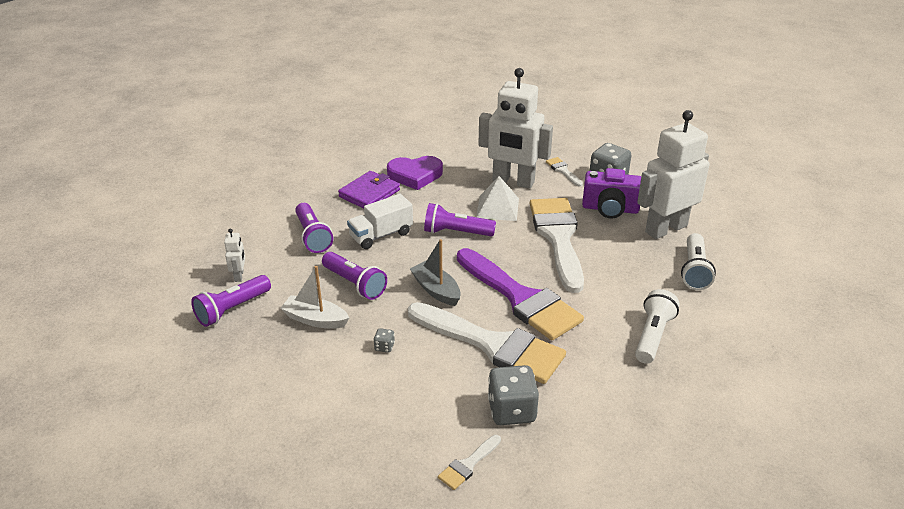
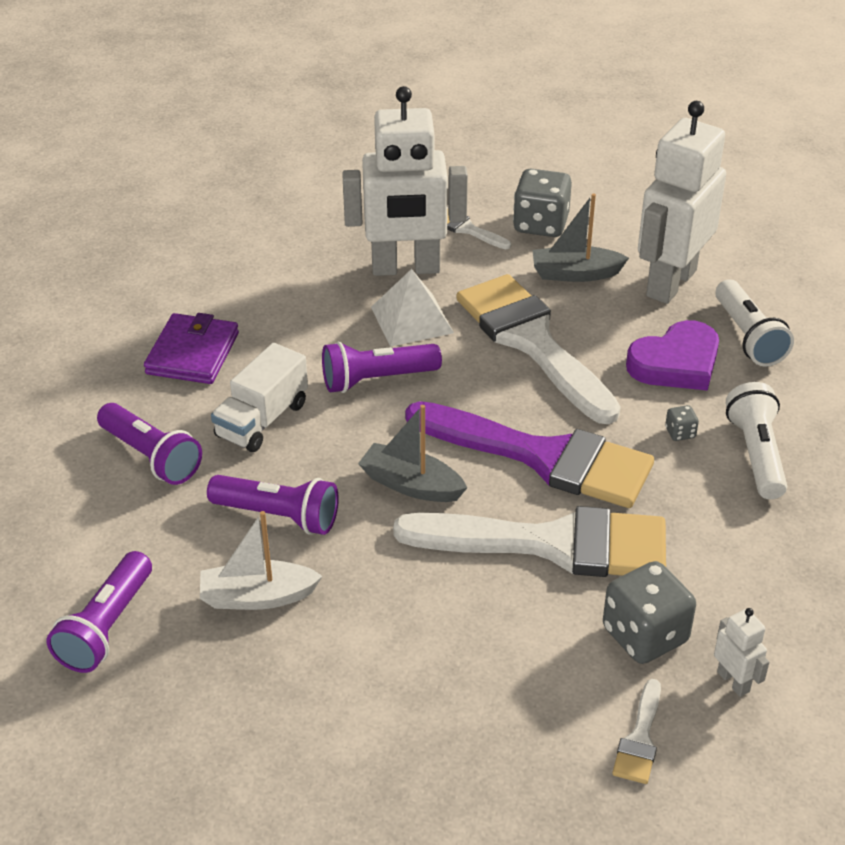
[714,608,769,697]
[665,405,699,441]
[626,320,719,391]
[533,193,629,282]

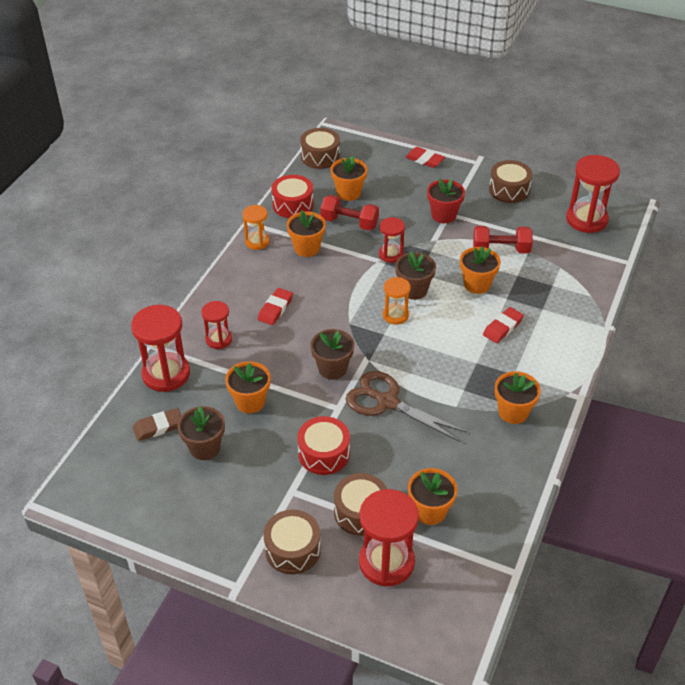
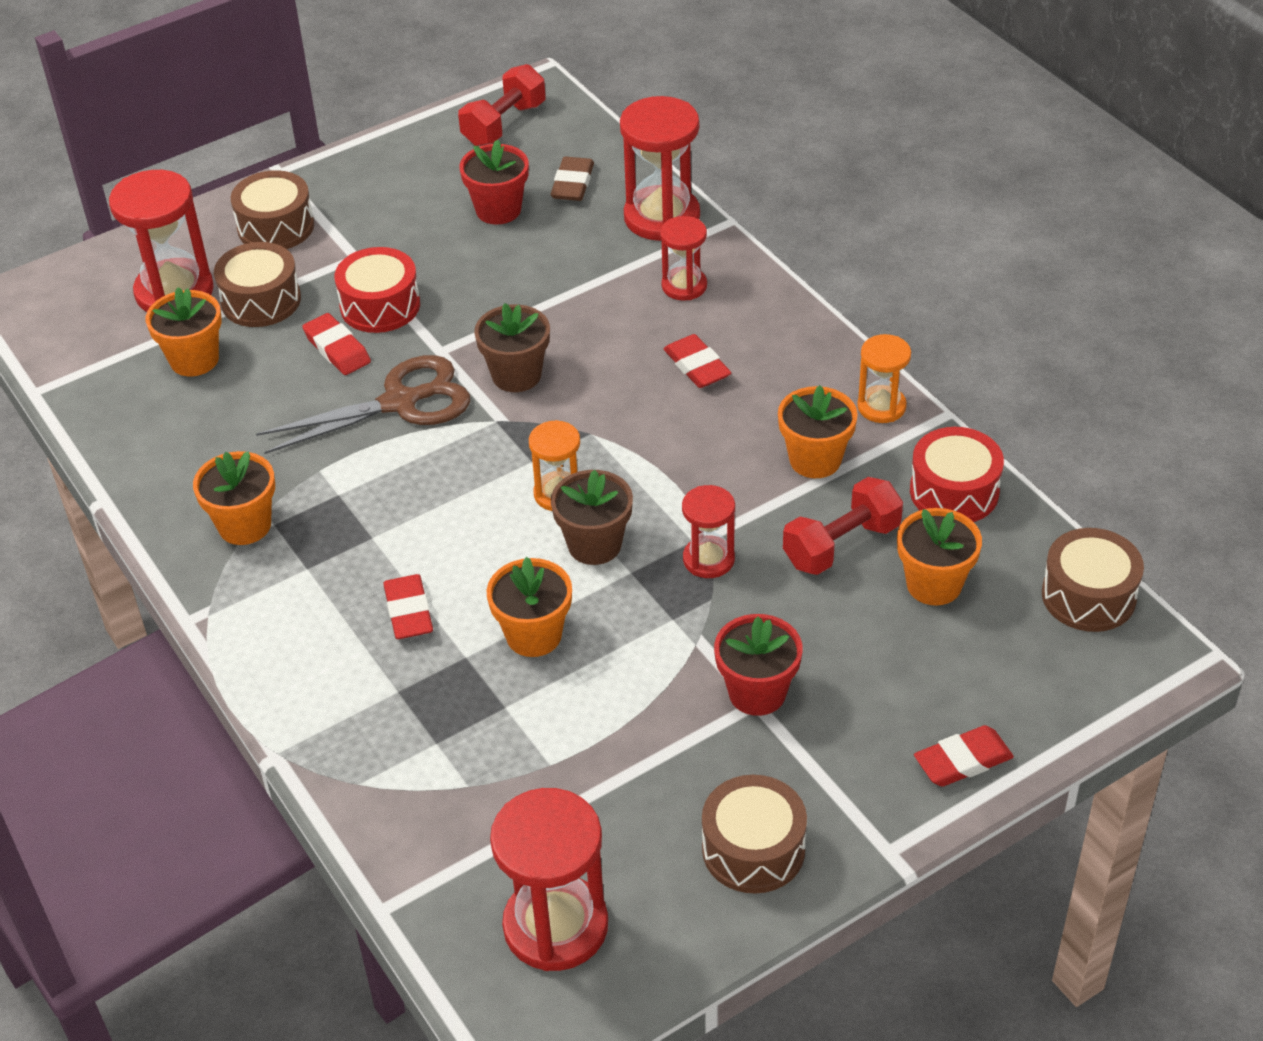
[225,361,271,413] (first image)
[302,313,371,375]
[458,64,545,146]
[459,139,529,224]

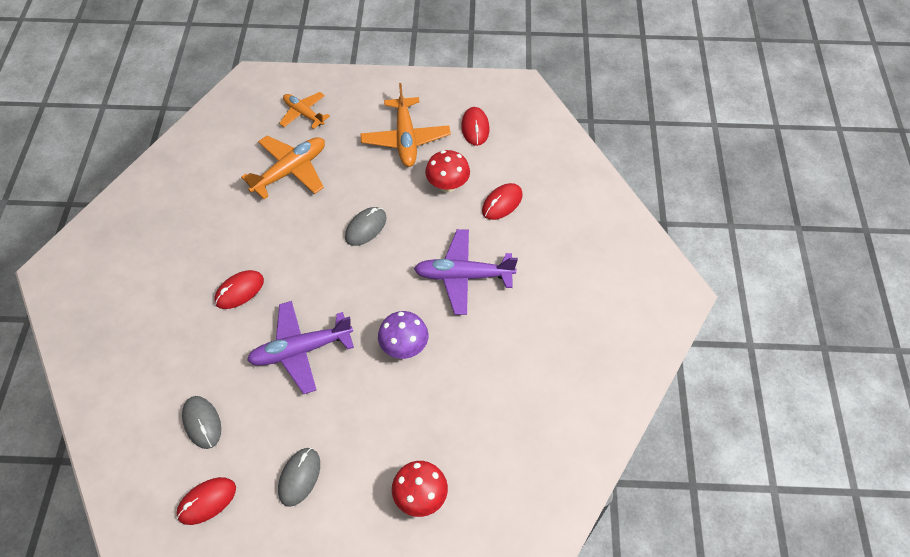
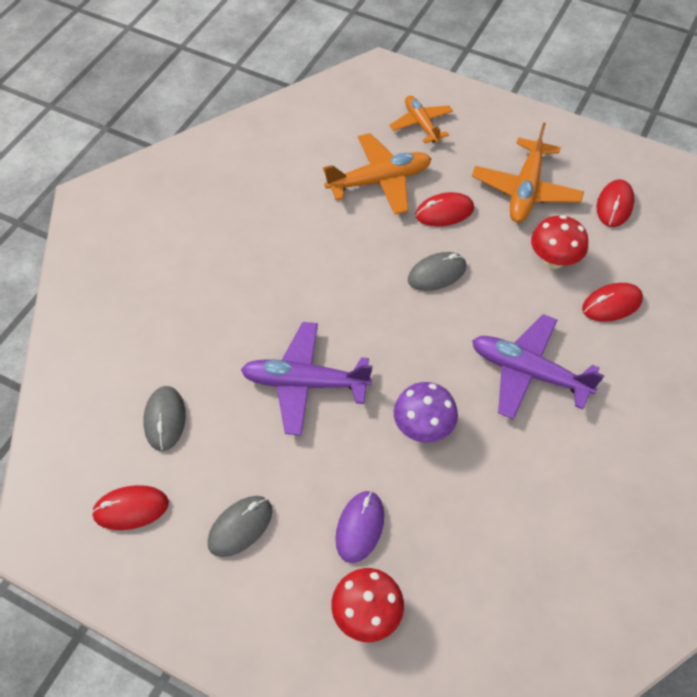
[335,491,384,563]
[415,192,474,226]

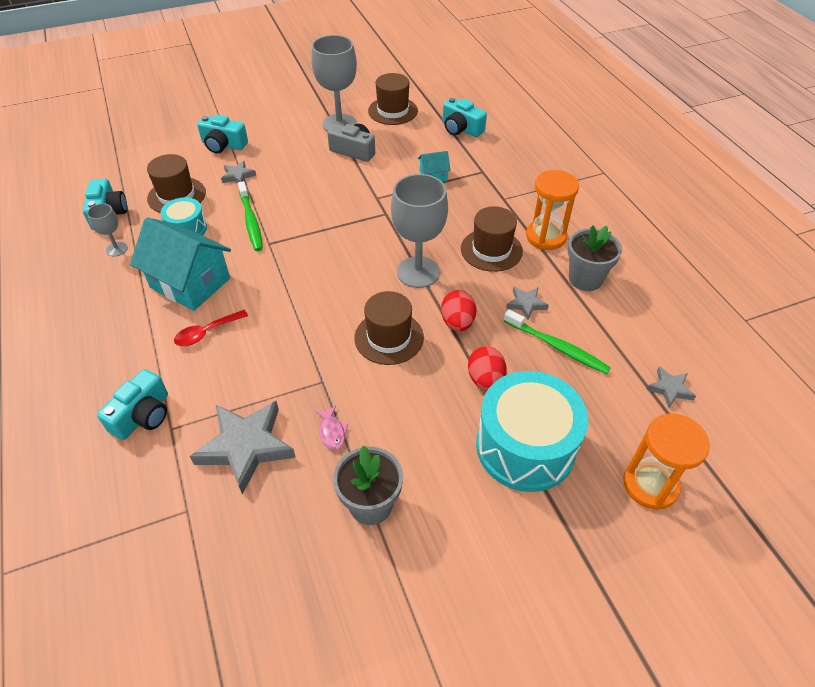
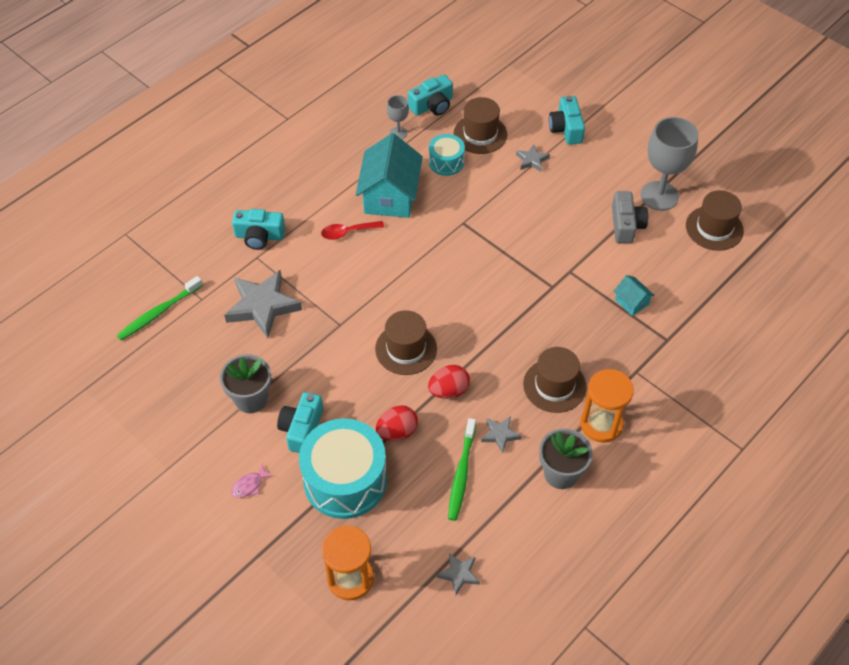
[391,174,448,288] (first image)
[117,276,203,340]
[231,464,273,498]
[277,392,323,453]
[321,221,384,240]

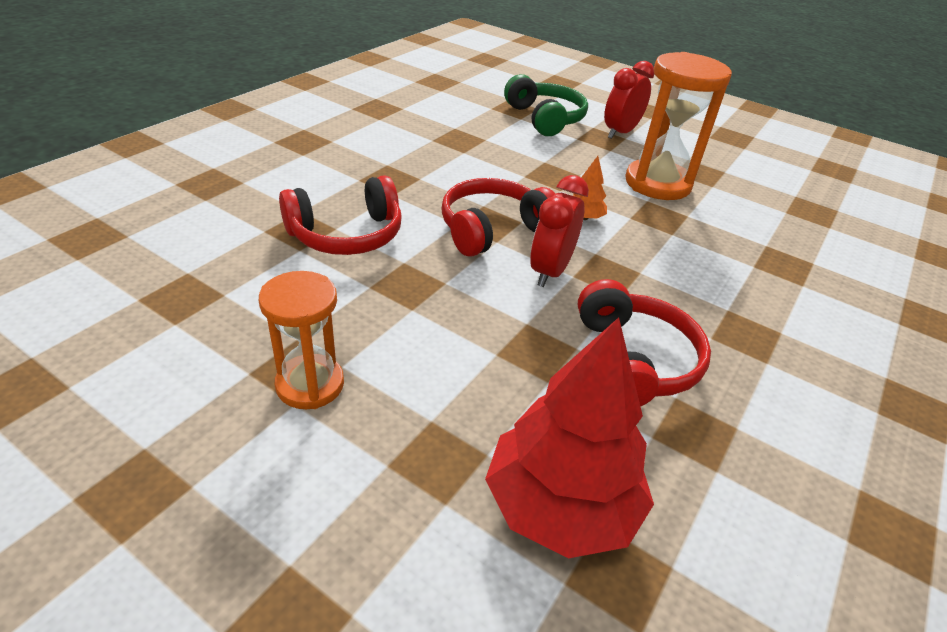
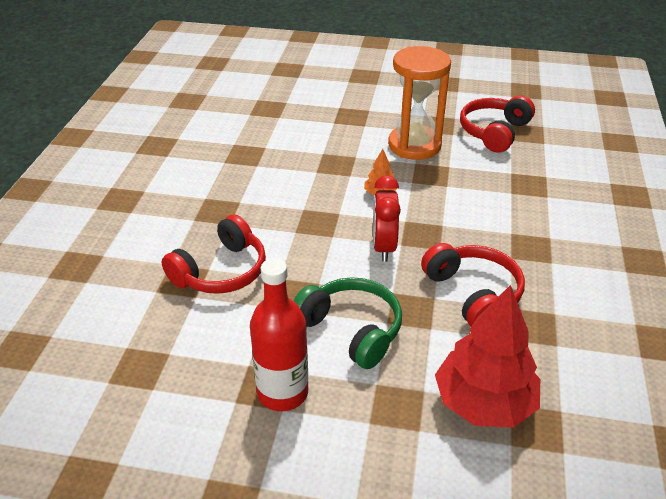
[604,61,654,139] (first image)
[460,95,535,153]
[293,277,402,369]
[250,258,308,411]

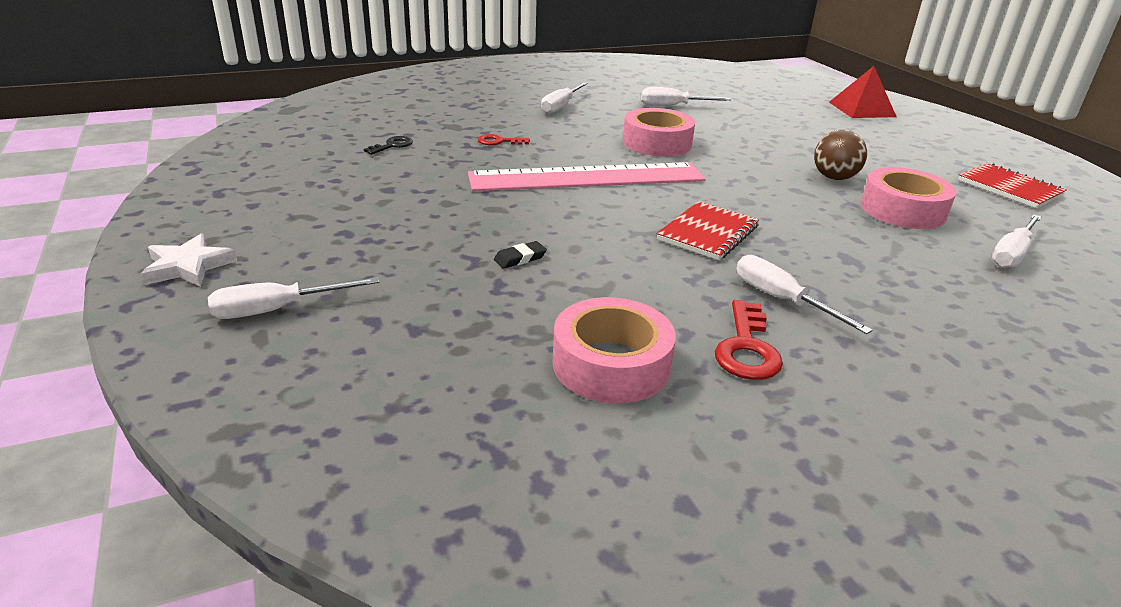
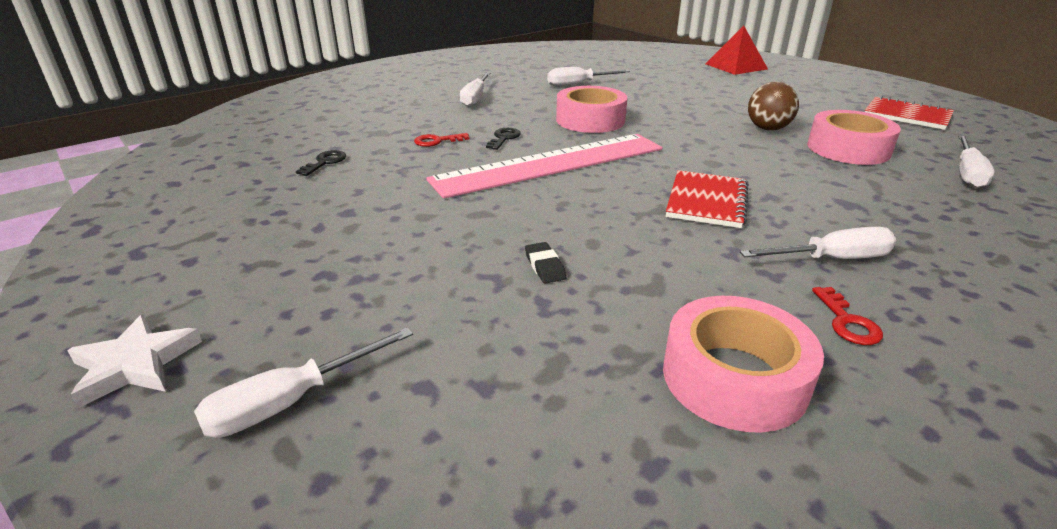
[486,128,521,150]
[525,242,566,284]
[740,227,896,259]
[812,287,883,345]

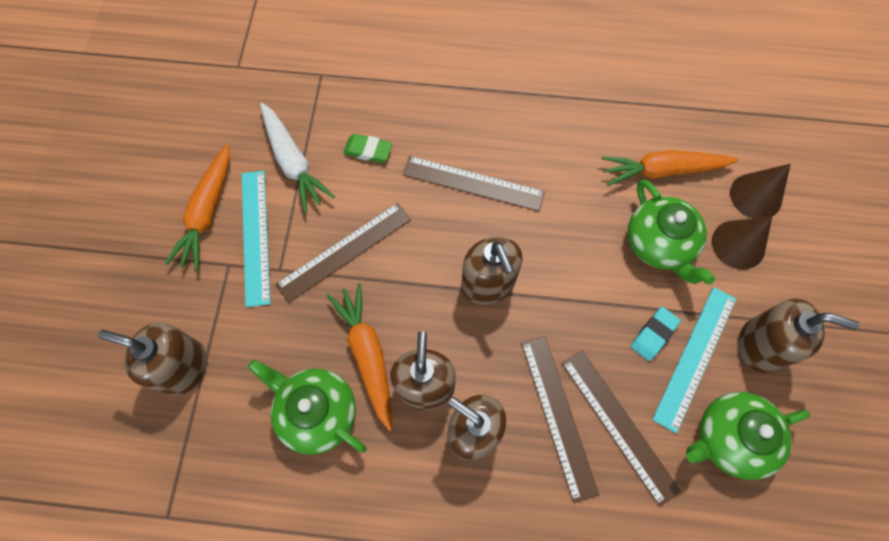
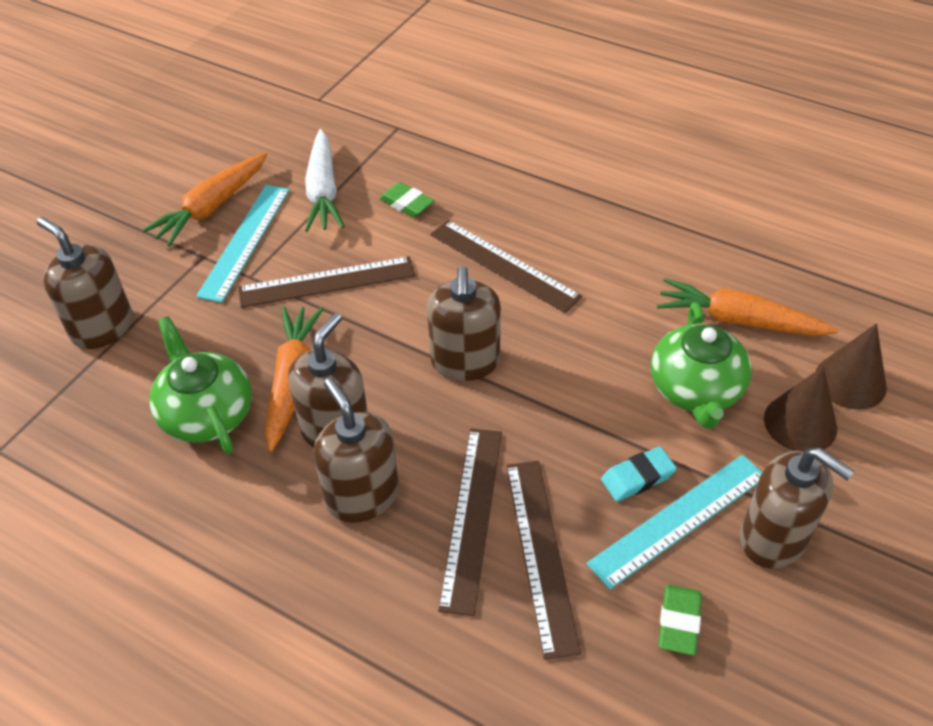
[658,585,702,655]

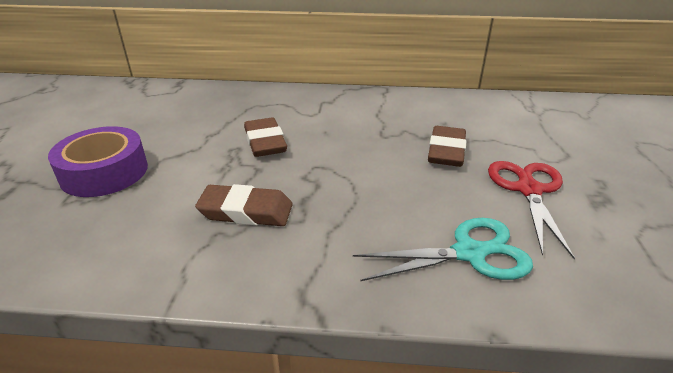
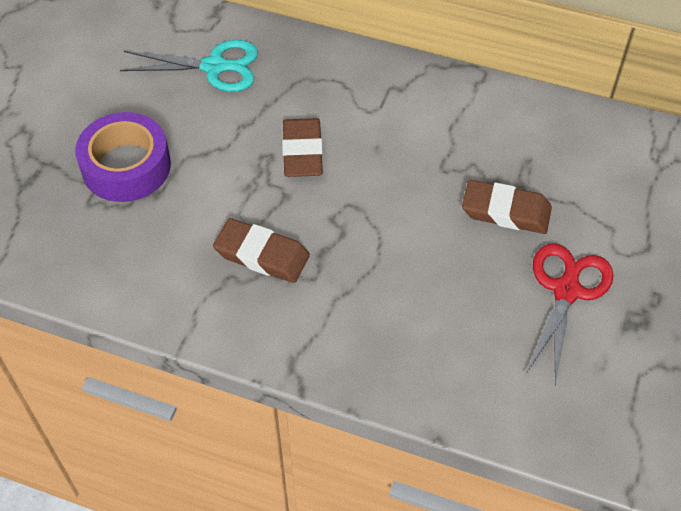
[120,40,258,92]
[462,180,552,234]

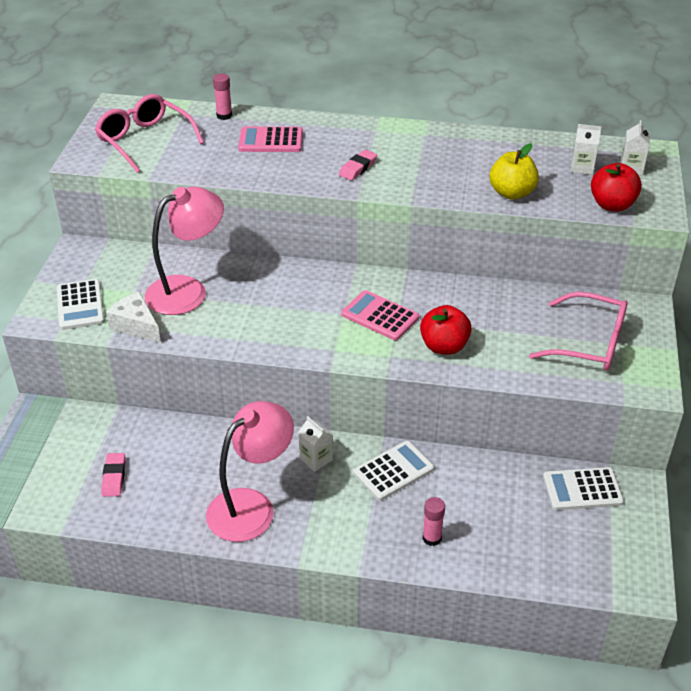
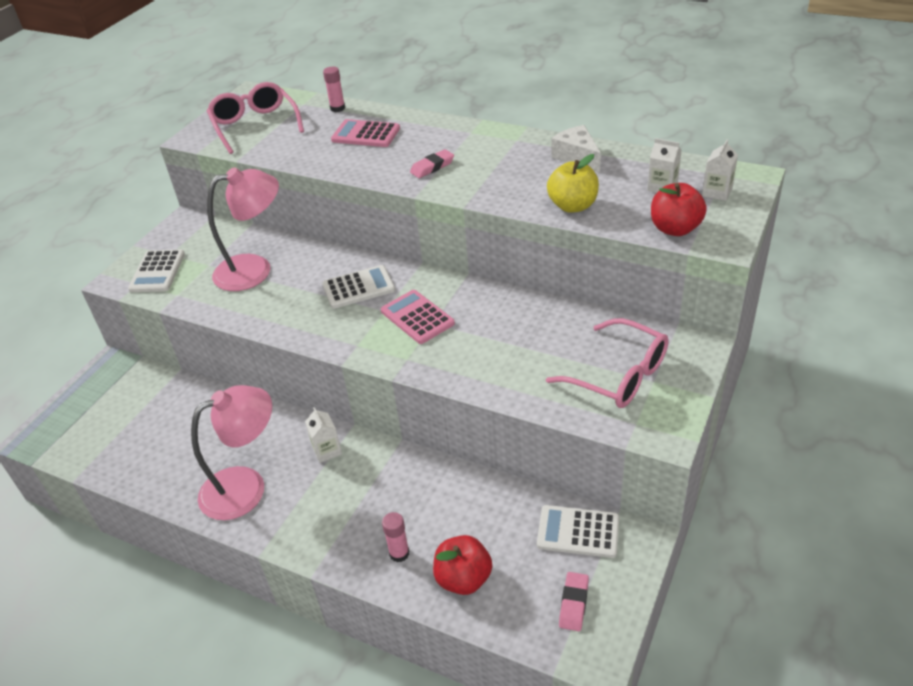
[559,572,589,631]
[552,125,601,172]
[322,265,395,309]
[433,535,492,595]

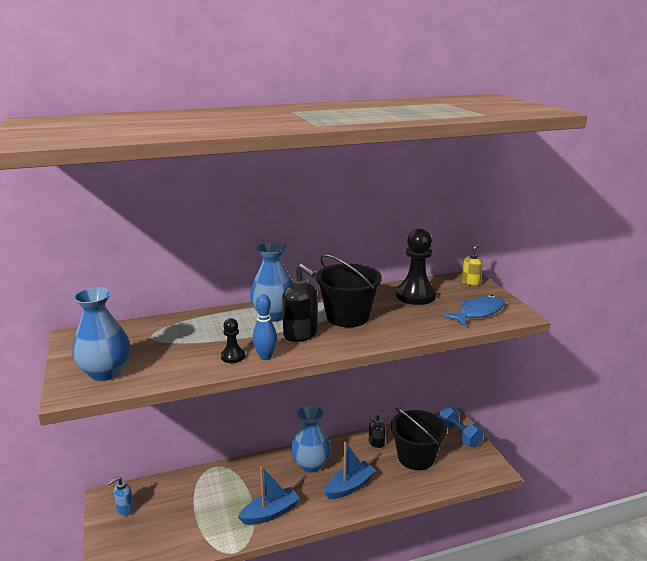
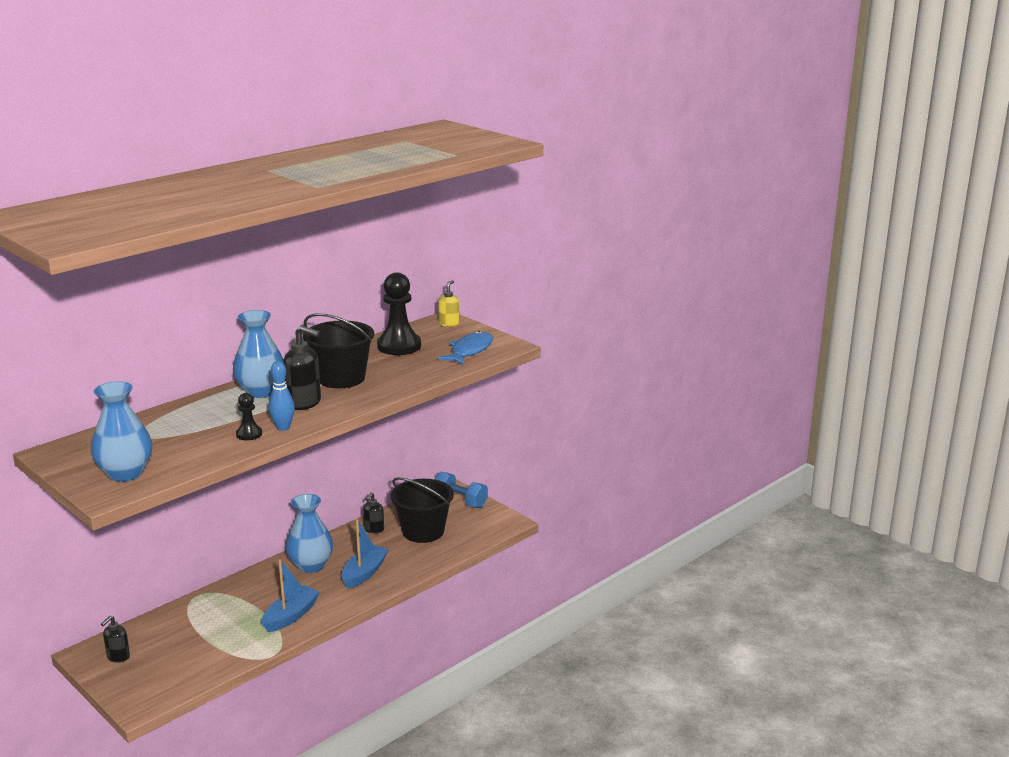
[101,615,130,663]

